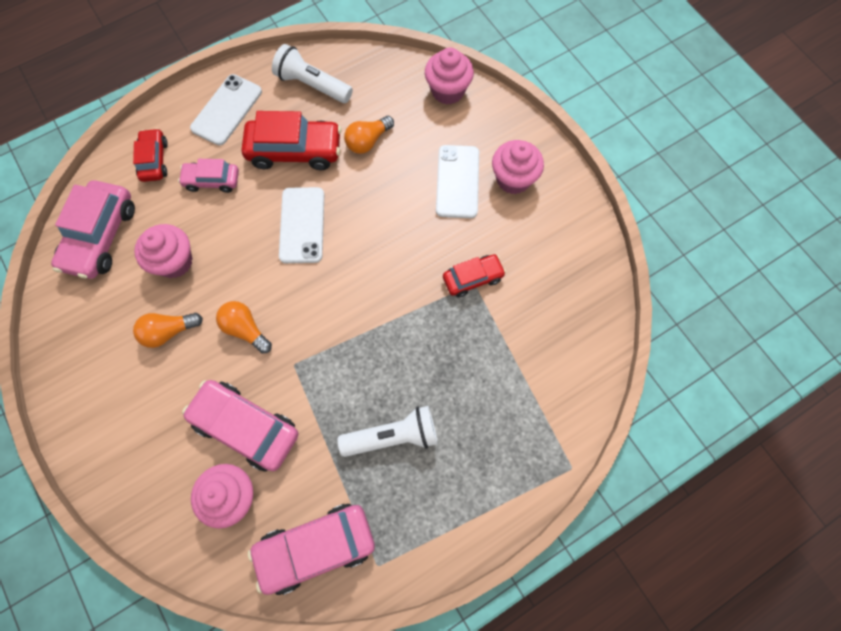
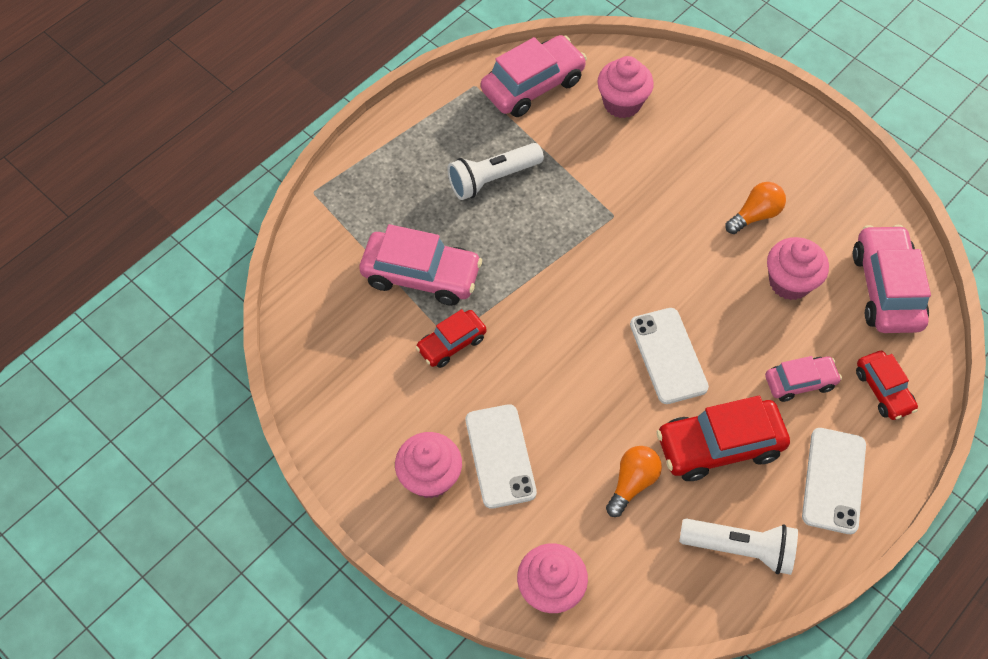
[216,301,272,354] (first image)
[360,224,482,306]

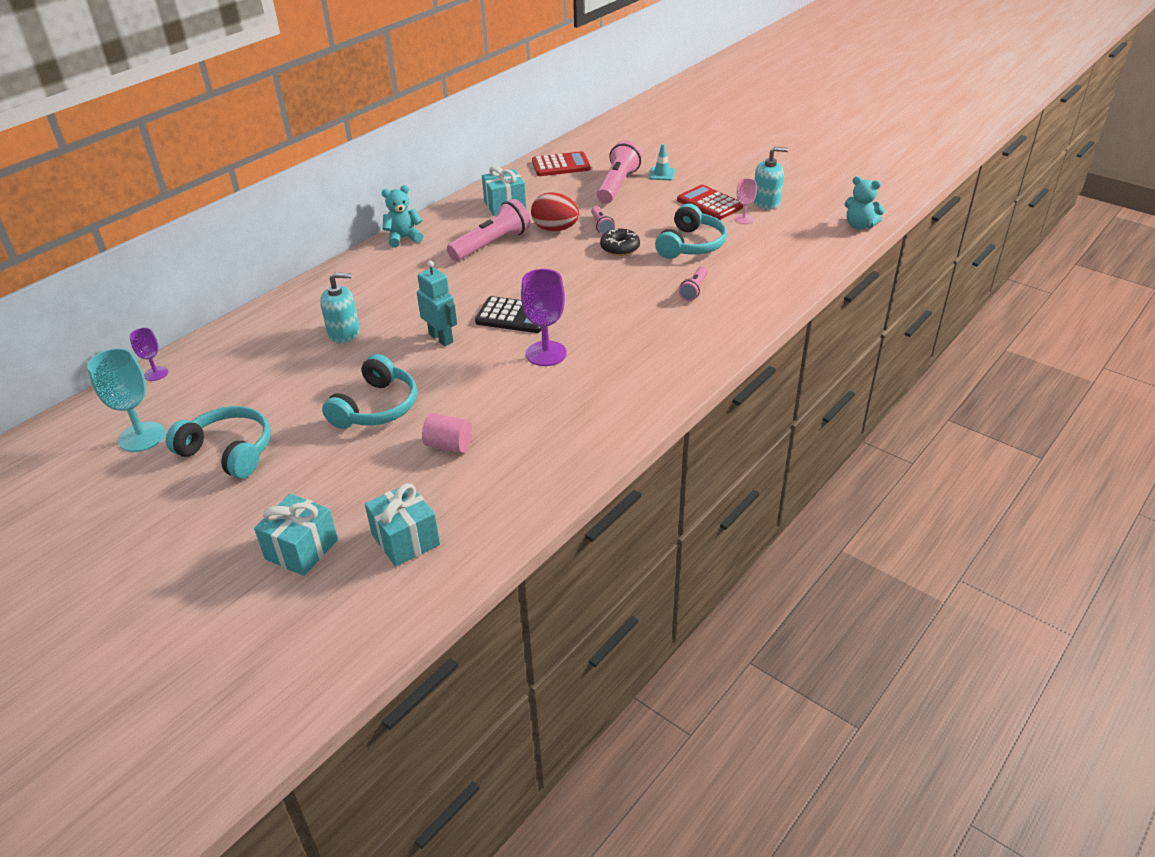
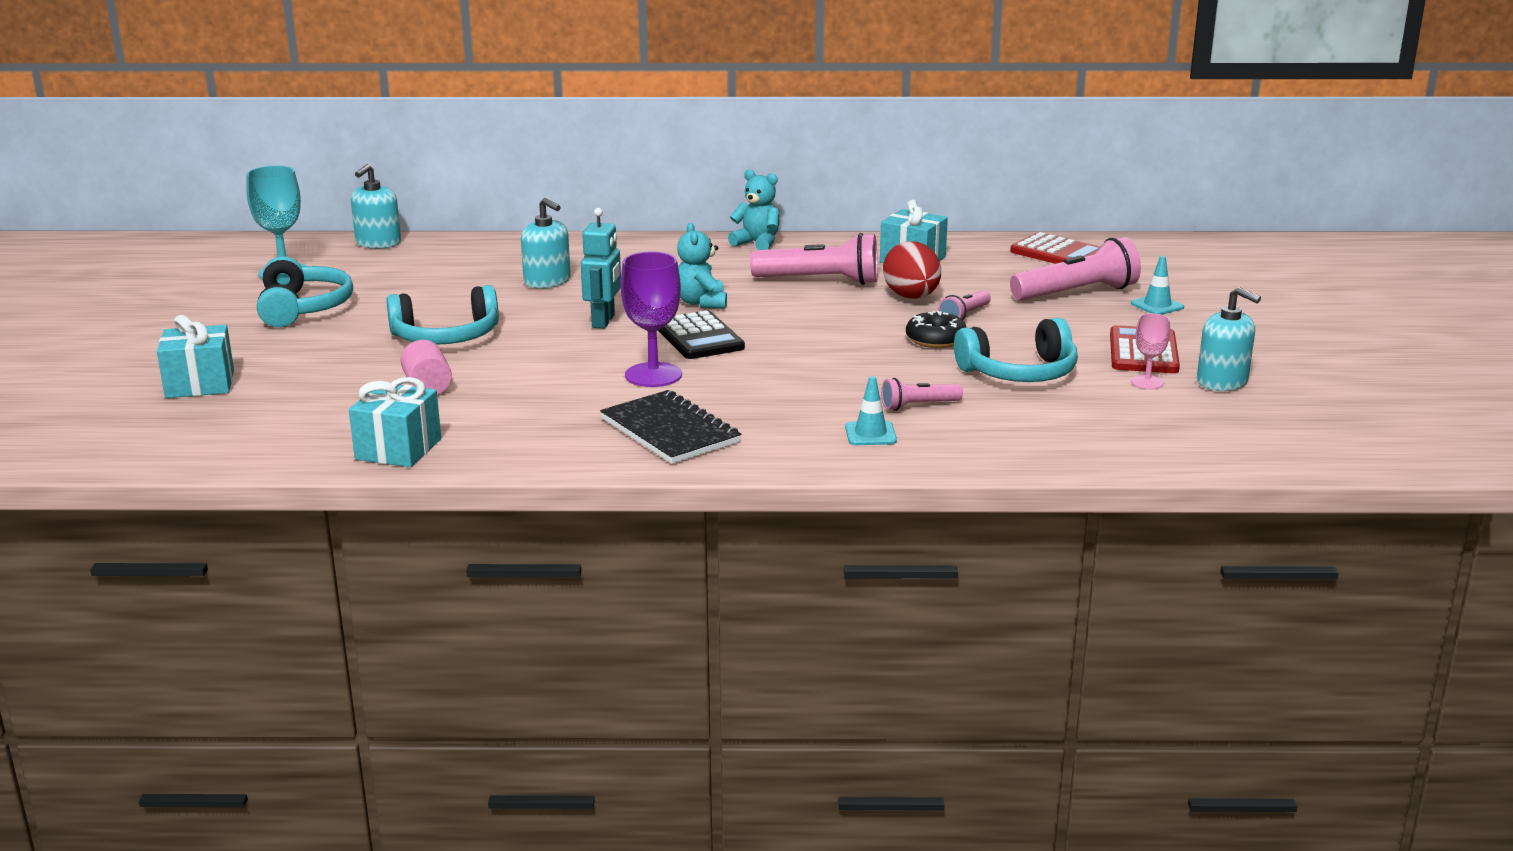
[600,390,741,464]
[845,376,897,445]
[349,377,441,467]
[677,223,727,308]
[351,164,401,249]

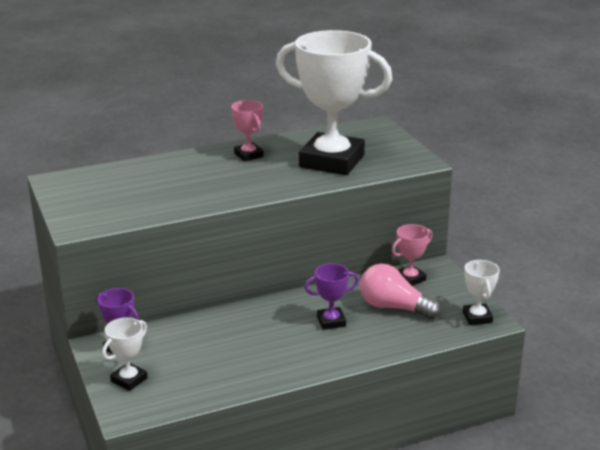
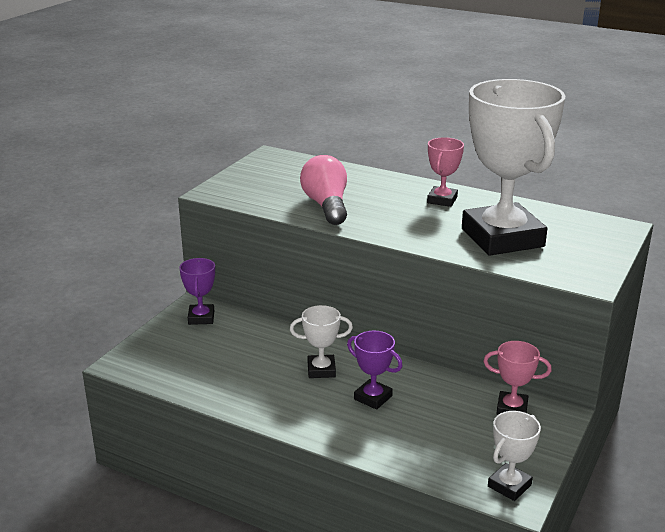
[290,305,353,378]
[300,155,347,225]

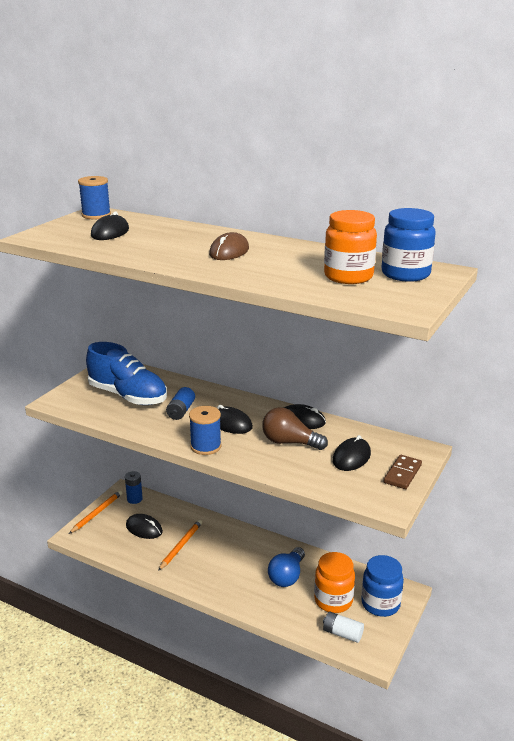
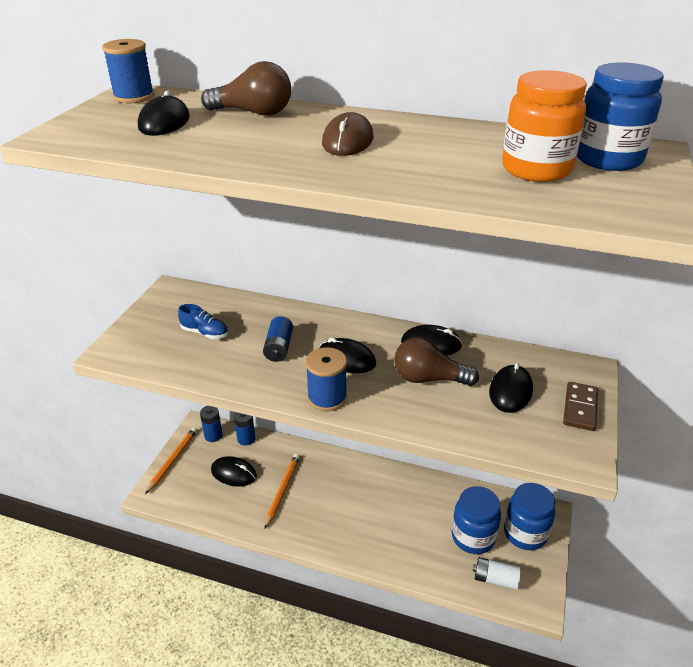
[268,547,305,587] (first image)
[201,61,291,116]
[234,412,255,446]
[452,486,501,554]
[178,304,228,339]

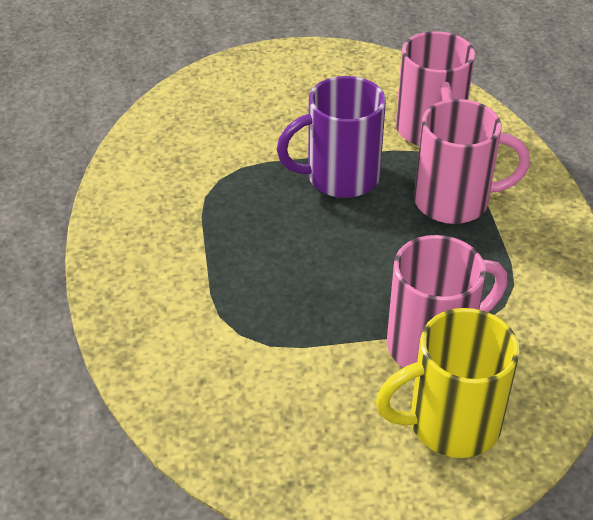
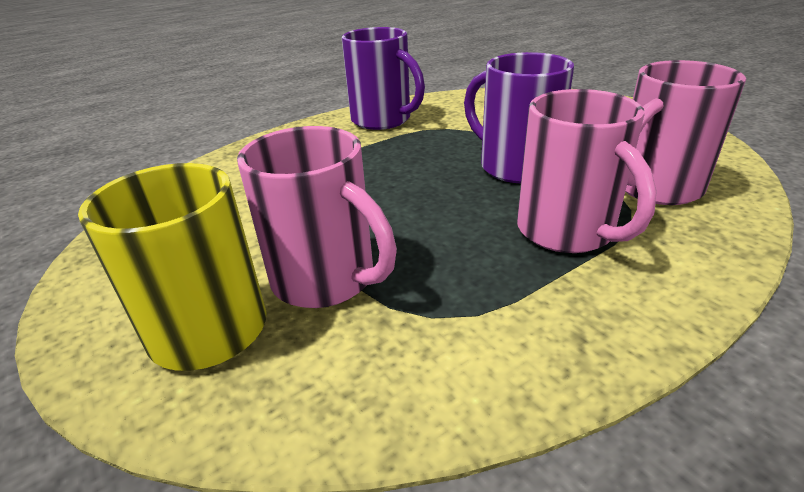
[342,27,425,130]

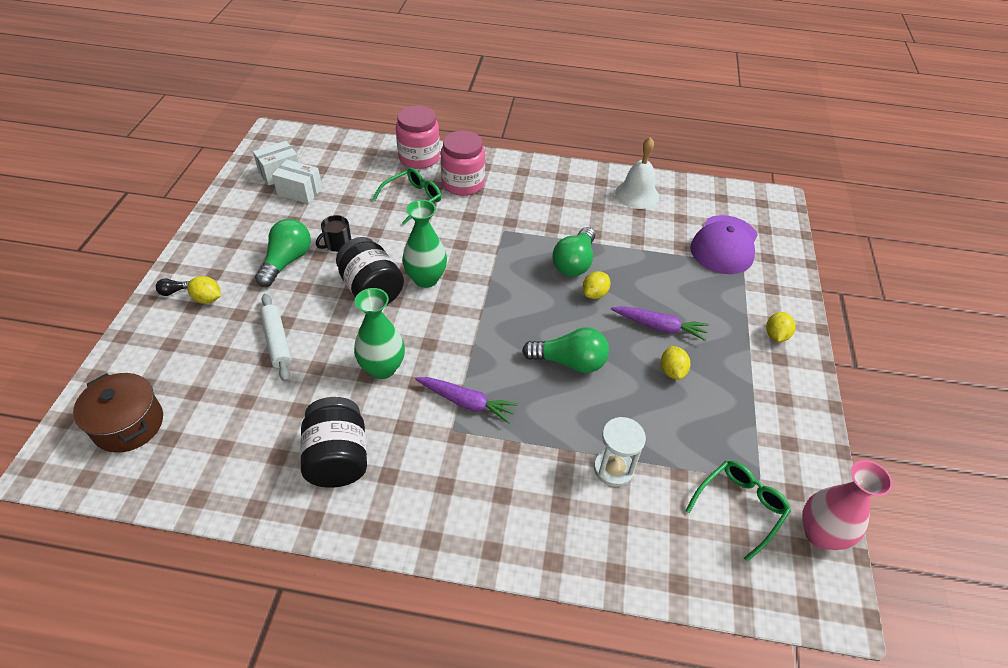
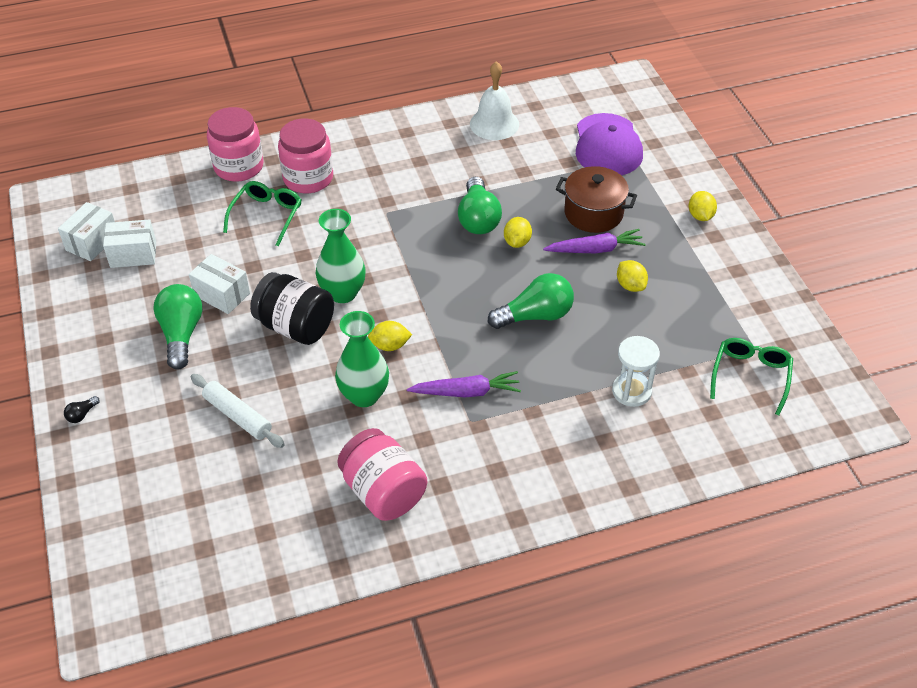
[802,460,893,550] (first image)
[556,166,637,233]
[368,321,412,351]
[189,254,250,314]
[337,428,427,521]

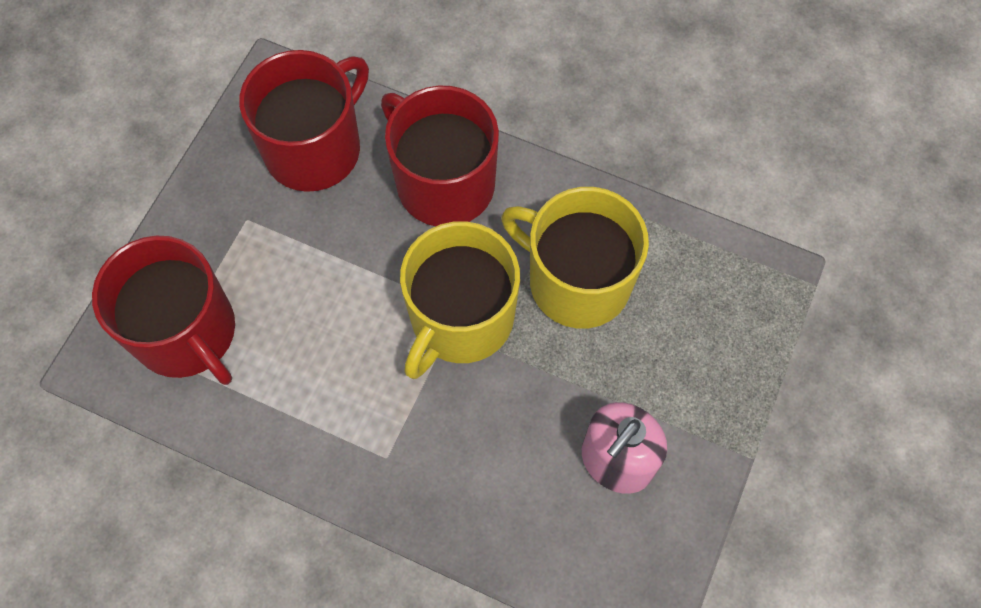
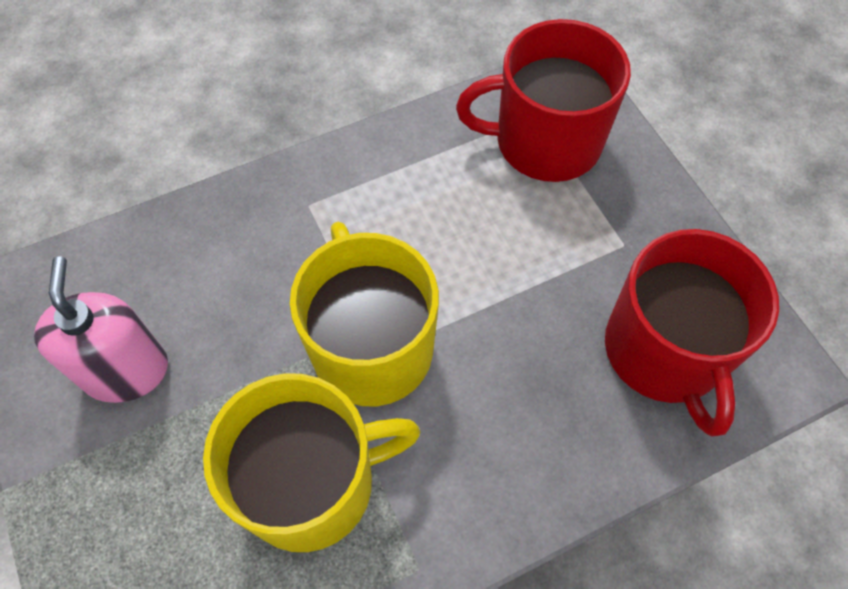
[381,86,499,226] (first image)

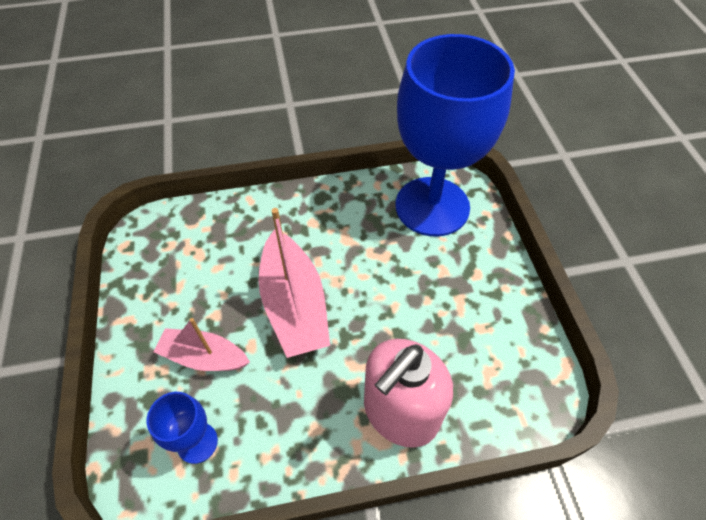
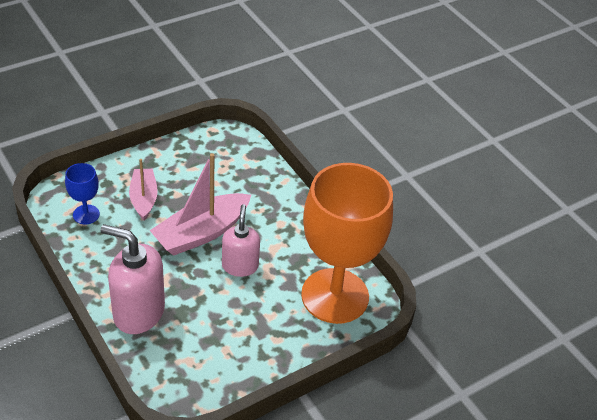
[222,204,260,277]
[301,163,393,324]

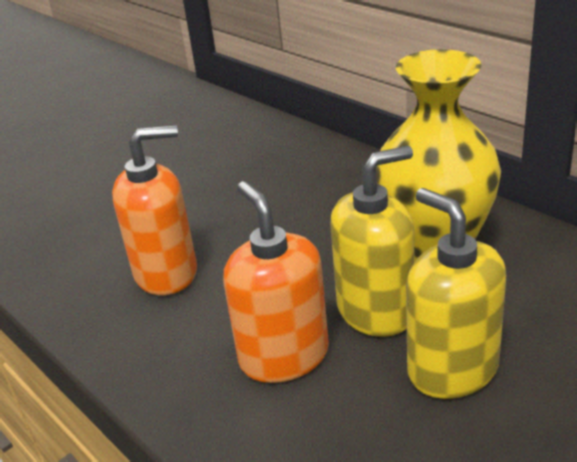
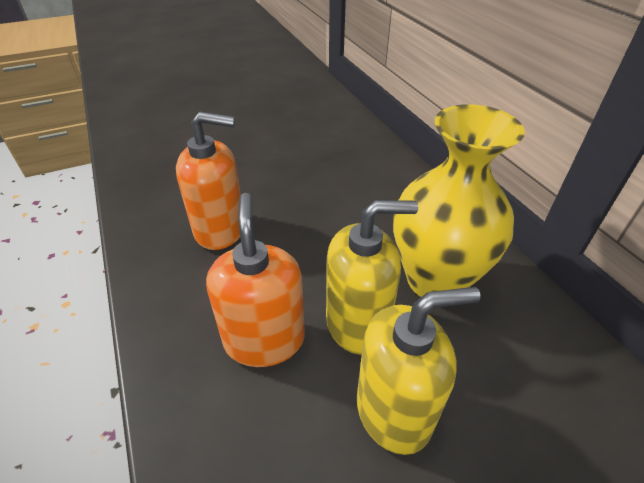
[357,287,481,455]

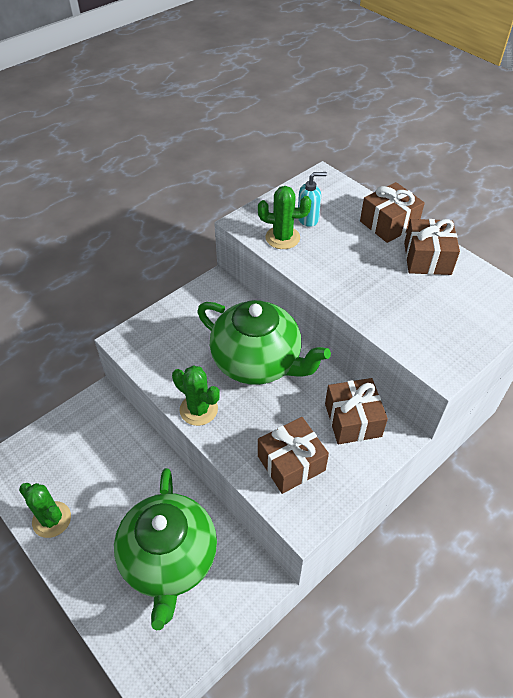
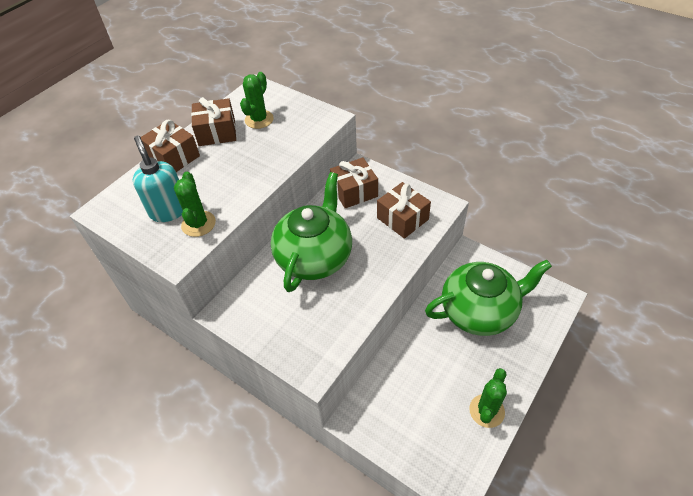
[240,72,274,129]
[133,136,183,222]

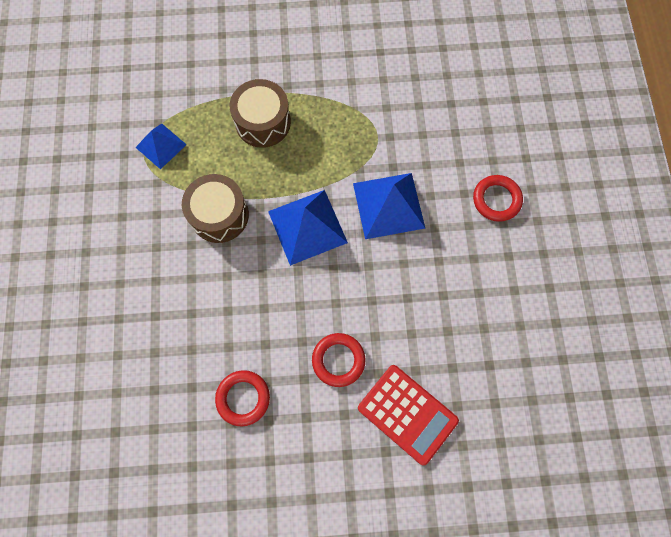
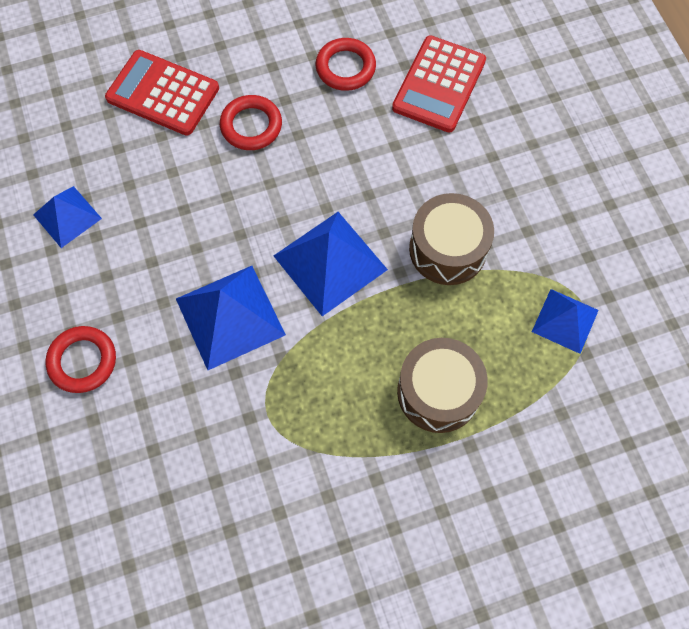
[33,186,102,248]
[392,35,486,133]

